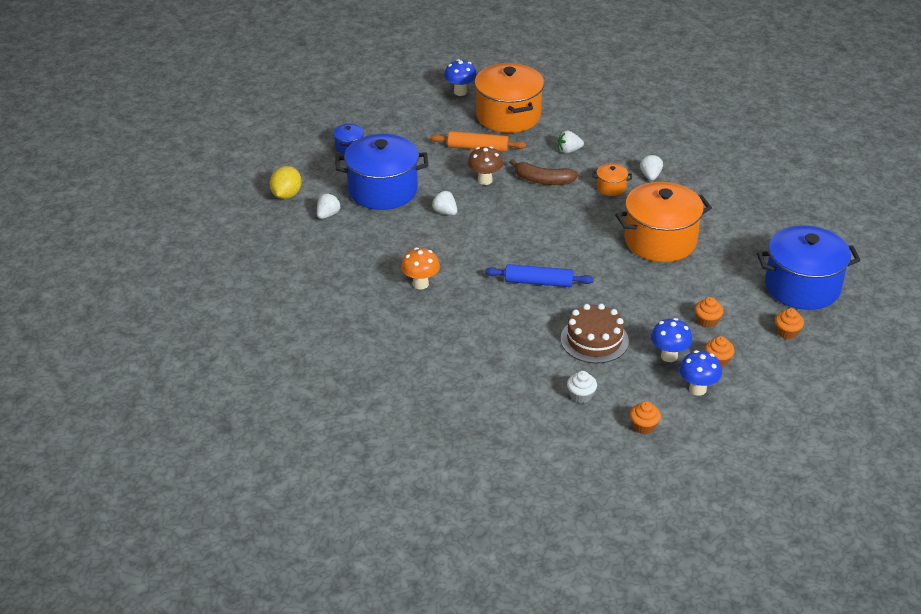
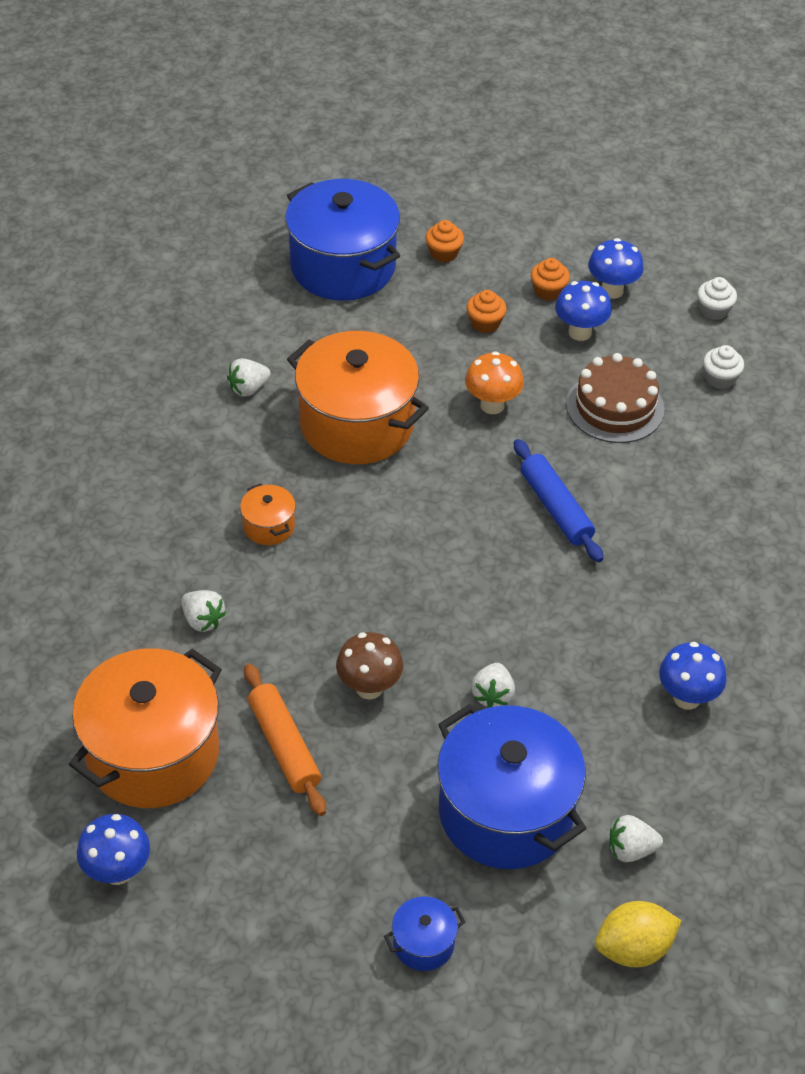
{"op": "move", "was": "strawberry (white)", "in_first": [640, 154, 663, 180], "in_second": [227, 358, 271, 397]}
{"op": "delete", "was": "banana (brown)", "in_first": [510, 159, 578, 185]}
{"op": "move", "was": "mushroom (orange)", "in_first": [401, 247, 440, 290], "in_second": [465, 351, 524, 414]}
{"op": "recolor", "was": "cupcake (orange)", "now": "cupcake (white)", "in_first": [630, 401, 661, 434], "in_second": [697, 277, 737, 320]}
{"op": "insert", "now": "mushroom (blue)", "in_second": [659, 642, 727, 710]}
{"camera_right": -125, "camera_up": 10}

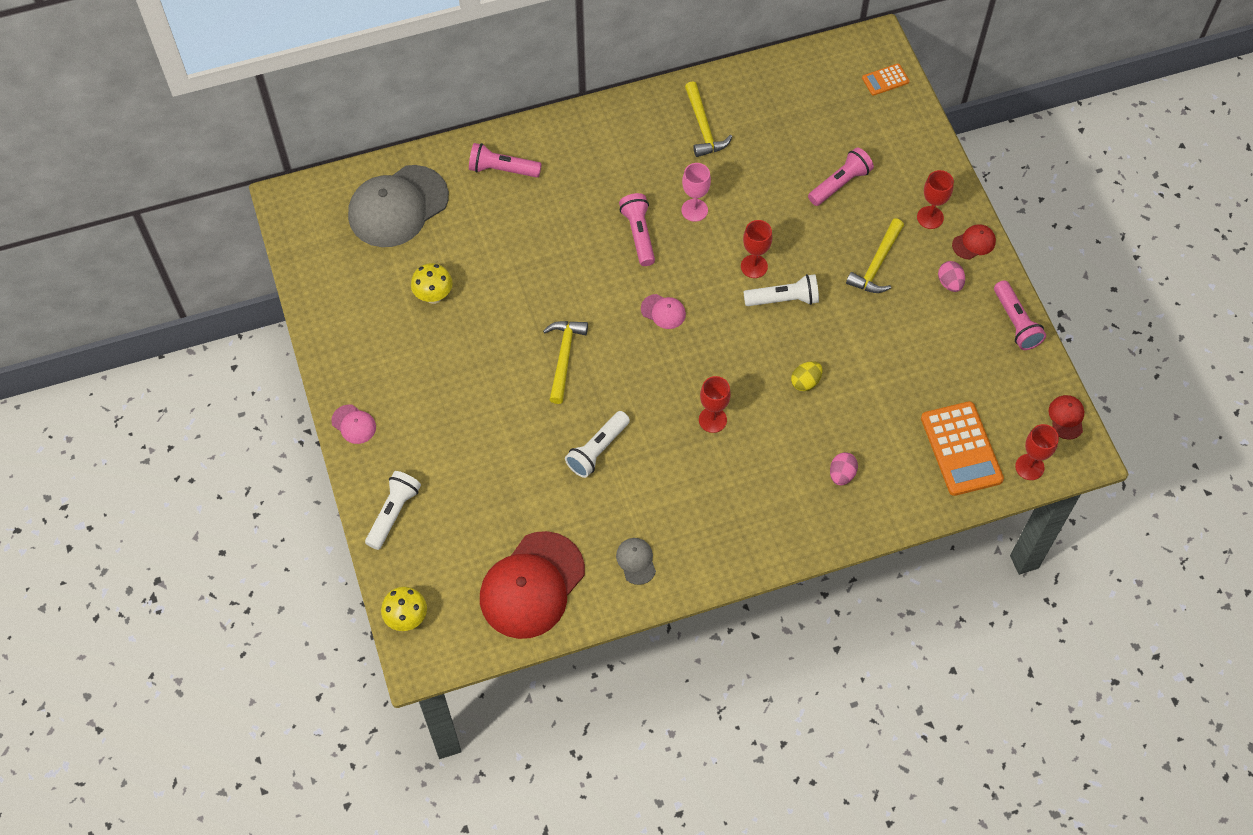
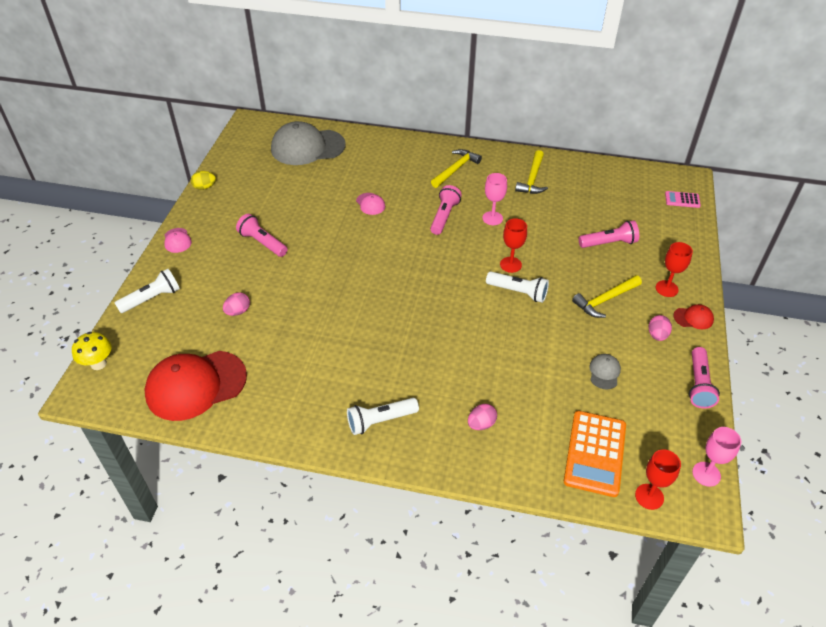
{"op": "recolor", "was": "calculator (orange)", "now": "calculator (pink)", "in_first": [862, 64, 910, 96], "in_second": [665, 191, 701, 208]}
{"op": "move", "was": "flashlight (pink)", "in_first": [469, 143, 542, 178], "in_second": [236, 214, 288, 257]}
{"op": "delete", "was": "mushroom (yellow)", "in_first": [411, 263, 453, 304]}
{"op": "move", "was": "cap (pink)", "in_first": [641, 294, 686, 329], "in_second": [356, 193, 385, 215]}
{"op": "move", "was": "hammer (yellow)", "in_first": [543, 321, 588, 404], "in_second": [431, 149, 482, 188]}
{"op": "move", "was": "egg (yellow)", "in_first": [791, 361, 823, 391], "in_second": [191, 171, 216, 190]}
{"op": "delete", "was": "goblet (red)", "in_first": [699, 376, 731, 433]}
{"op": "replace", "was": "cap (red)", "now": "goblet (pink)", "in_first": [1048, 395, 1084, 440], "in_second": [692, 427, 741, 487]}
{"op": "move", "was": "flashlight (white)", "in_first": [565, 411, 630, 478], "in_second": [347, 398, 419, 435]}
{"op": "move", "was": "cap (grey)", "in_first": [616, 538, 656, 585], "in_second": [589, 354, 621, 390]}
{"op": "insert", "now": "egg (pink)", "in_second": [223, 292, 250, 316]}
{"camera_right": 30, "camera_up": -15}

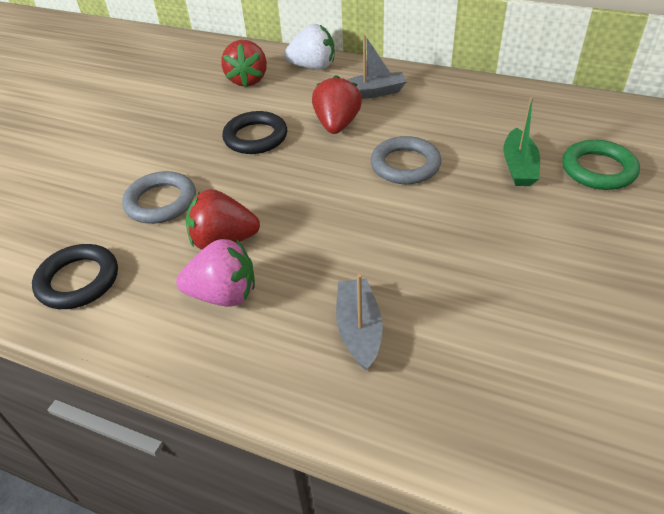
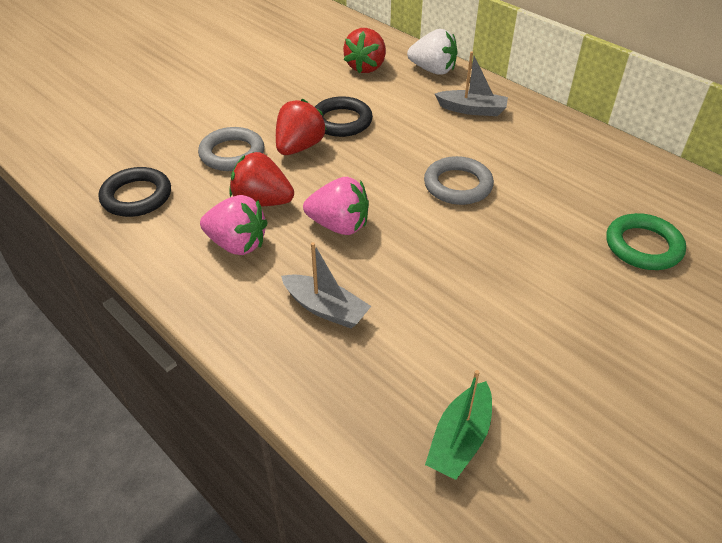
{"op": "move", "was": "strawberry (red)", "in_first": [312, 75, 362, 134], "in_second": [276, 99, 327, 155]}
{"op": "move", "was": "boat (green)", "in_first": [503, 97, 540, 186], "in_second": [425, 370, 492, 480]}
{"op": "rotate", "was": "boat (grey)", "in_first": [336, 274, 383, 371], "in_second": [281, 242, 371, 328], "clockwise": 105}
{"op": "insert", "now": "strawberry (pink)", "in_second": [303, 177, 369, 235]}
{"camera_right": 20, "camera_up": 0}

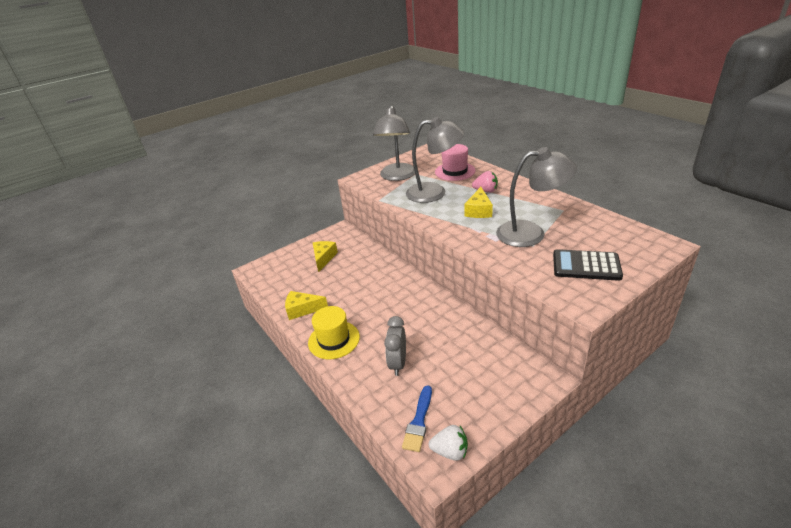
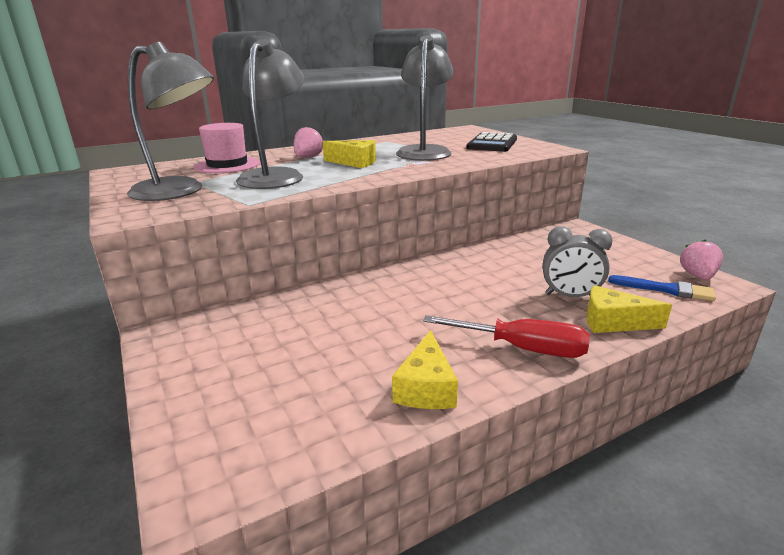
{"op": "move", "was": "cheese (yellow)", "in_first": [313, 241, 338, 272], "in_second": [586, 285, 672, 333]}
{"op": "replace", "was": "hat (yellow)", "now": "screwdriver (red)", "in_first": [308, 306, 360, 359], "in_second": [423, 315, 590, 358]}
{"op": "recolor", "was": "strawberry (white)", "now": "strawberry (pink)", "in_first": [429, 425, 468, 461], "in_second": [680, 240, 723, 280]}
{"camera_right": -85, "camera_up": -10}

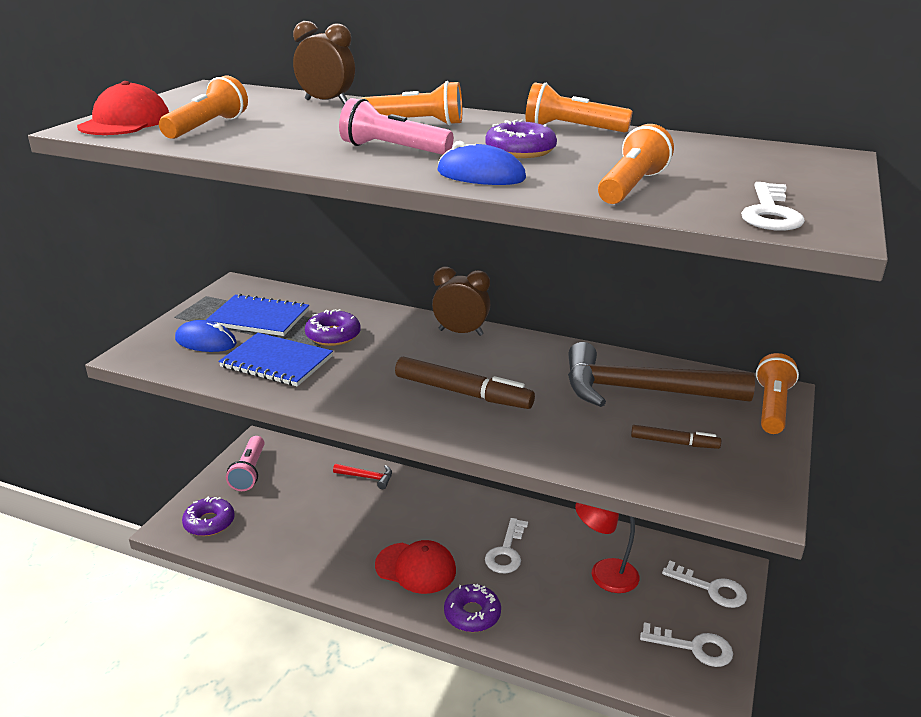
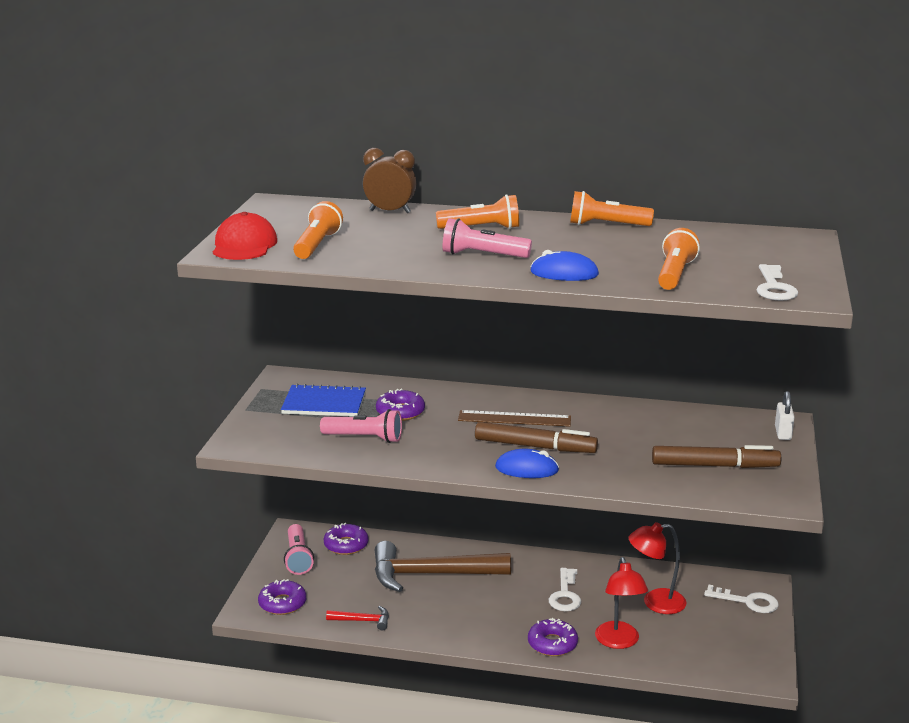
{"op": "move", "was": "donut (purple)", "in_first": [485, 120, 557, 158], "in_second": [324, 523, 369, 555]}
{"op": "delete", "was": "clock (brown)", "in_first": [432, 267, 490, 336]}
{"op": "move", "was": "mouse (blue)", "in_first": [175, 320, 237, 352], "in_second": [495, 449, 559, 478]}
{"op": "replace", "was": "notebook (blue)", "now": "flashlight (pink)", "in_first": [218, 333, 333, 386], "in_second": [320, 409, 402, 443]}
{"op": "move", "was": "hammer (brown)", "in_first": [568, 342, 755, 407], "in_second": [375, 541, 511, 592]}
{"op": "replace", "was": "flashlight (orange)", "now": "padlock (white)", "in_first": [756, 353, 799, 434], "in_second": [775, 391, 795, 440]}
{"op": "resize", "was": "marker (brown)", "in_first": [631, 425, 721, 449], "in_second": [652, 445, 781, 468], "ratio": 1.84}
{"op": "move", "was": "hammer (red)", "in_first": [333, 464, 392, 489], "in_second": [326, 606, 389, 631]}
{"op": "delete", "was": "cap (red)", "in_first": [375, 540, 456, 594]}
{"op": "delete", "was": "key (white)", "in_first": [640, 622, 733, 667]}
{"op": "insert", "now": "ruler (brown)", "in_second": [458, 410, 571, 427]}
{"op": "insert", "now": "lamp (red)", "in_second": [595, 557, 648, 649]}
{"camera_right": -10, "camera_up": -5}

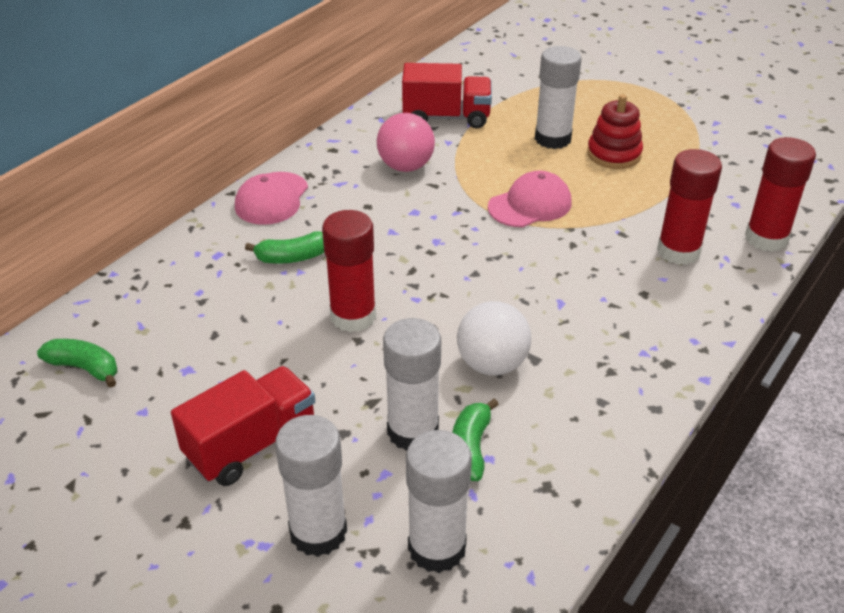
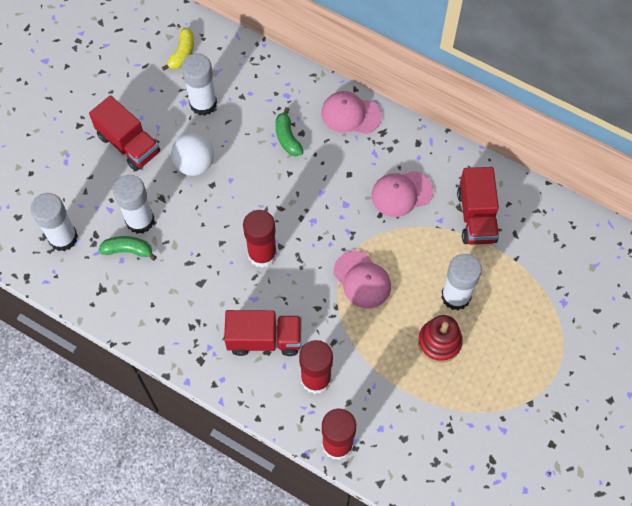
{"op": "replace", "was": "ball (pink)", "now": "cap (pink)", "in_first": [377, 113, 435, 172], "in_second": [371, 171, 433, 217]}
{"op": "move", "was": "glue stick (red)", "in_first": [322, 210, 376, 332], "in_second": [243, 210, 277, 268]}
{"op": "move", "was": "ball (white)", "in_first": [457, 301, 531, 376], "in_second": [171, 133, 214, 176]}
{"op": "recolor", "was": "banana (green)", "now": "banana (yellow)", "in_first": [37, 339, 117, 388], "in_second": [162, 27, 194, 71]}
{"op": "move", "was": "glue stick (white)", "in_first": [275, 415, 347, 557], "in_second": [181, 53, 217, 116]}
{"op": "insert", "now": "truck (red)", "in_second": [224, 310, 302, 356]}
{"camera_right": 85, "camera_up": 25}

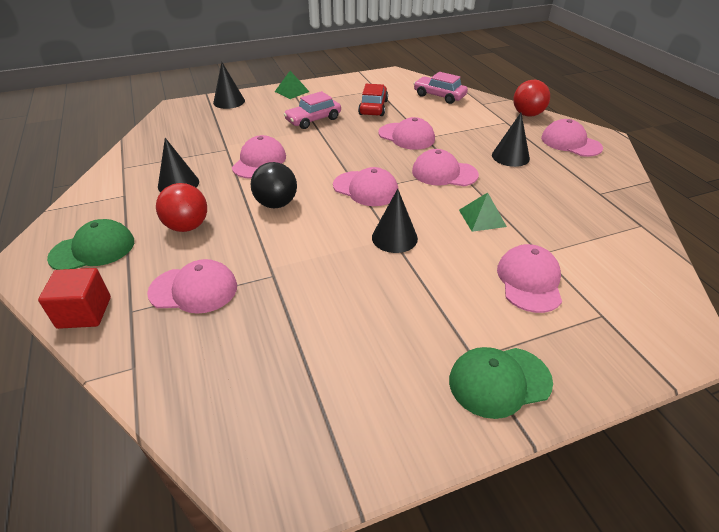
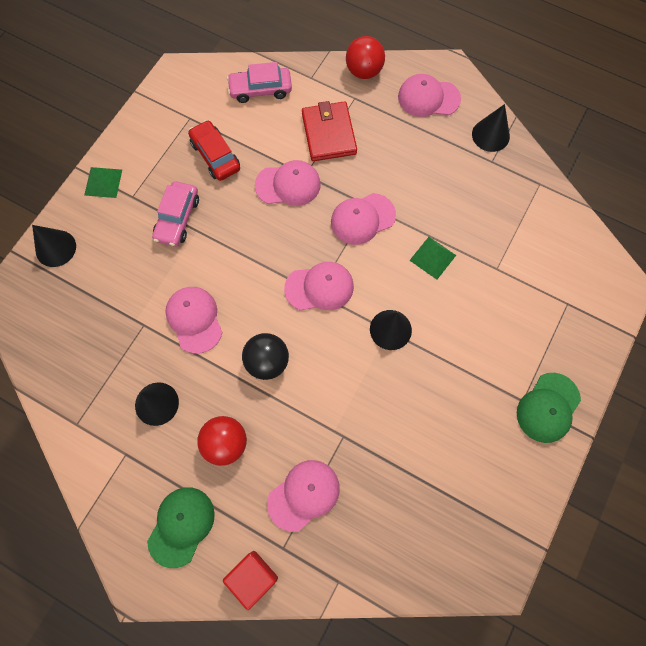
{"op": "move", "was": "cone (black)", "in_first": [492, 113, 530, 167], "in_second": [472, 104, 510, 152]}
{"op": "delete", "was": "cap (pink)", "in_first": [497, 244, 562, 313]}
{"op": "insert", "now": "wallet (red)", "in_second": [302, 101, 357, 161]}
{"camera_right": -40, "camera_up": 30}

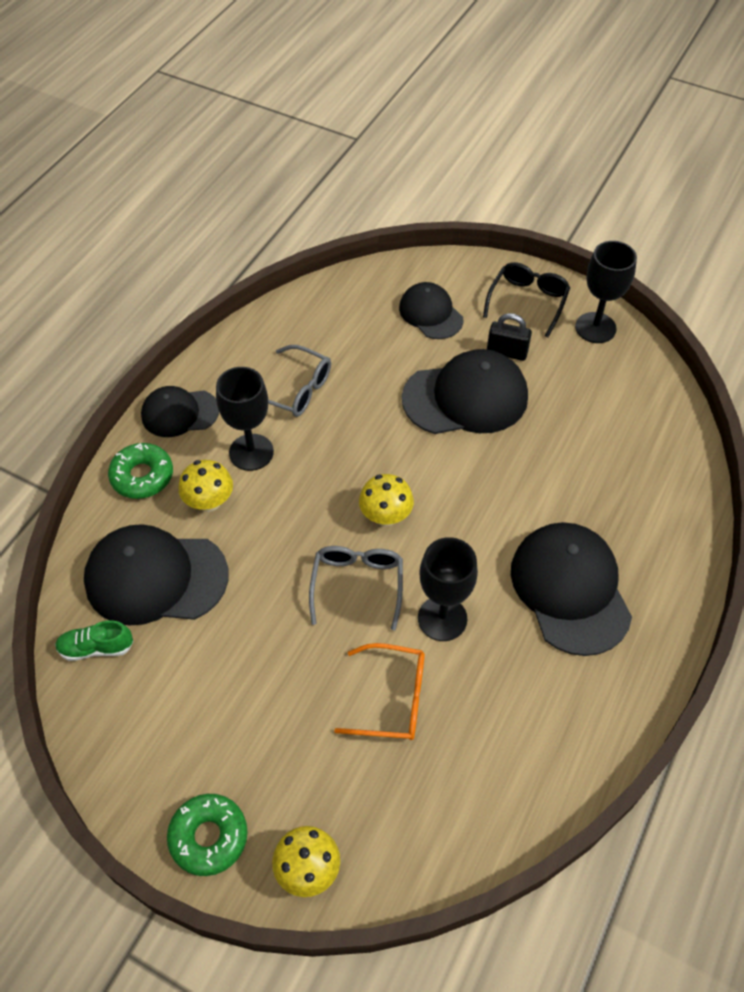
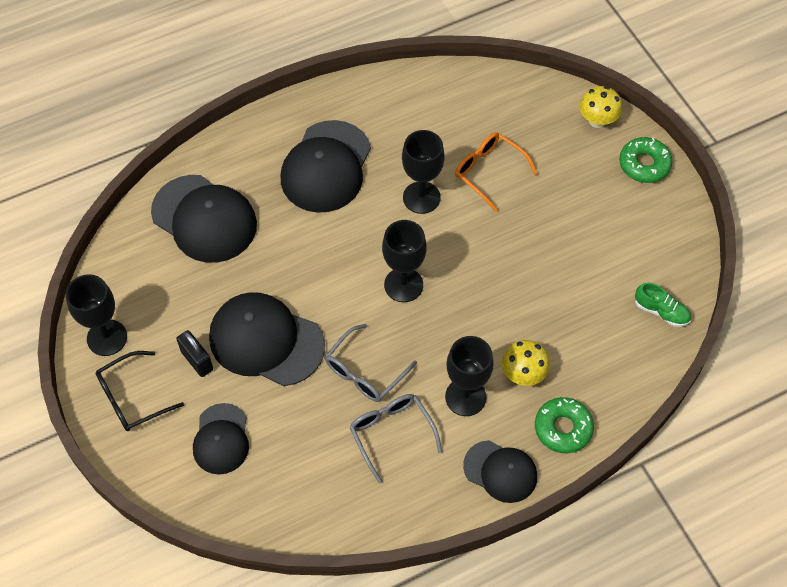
{"op": "replace", "was": "mushroom (yellow)", "now": "goblet (black)", "in_first": [359, 474, 414, 526], "in_second": [382, 220, 427, 302]}
{"op": "move", "was": "cap (black)", "in_first": [84, 524, 229, 626], "in_second": [151, 175, 257, 263]}
{"op": "move", "was": "glasses (grey)", "in_first": [309, 546, 403, 630], "in_second": [325, 324, 417, 402]}
{"camera_right": -145, "camera_up": 5}

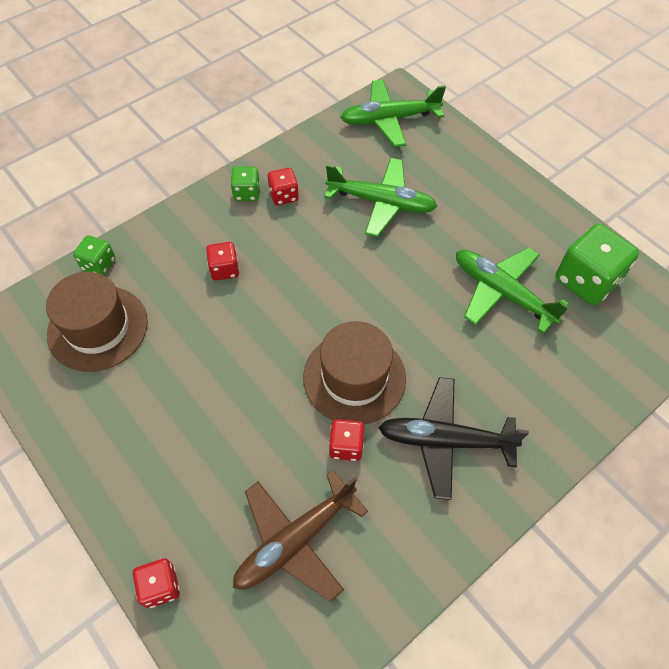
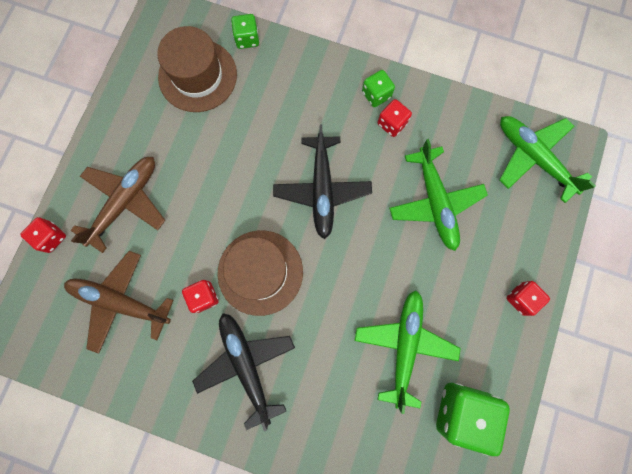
{"op": "move", "was": "dice (red)", "in_first": [206, 242, 239, 281], "in_second": [506, 281, 550, 316]}
{"op": "insert", "now": "plane (black)", "in_second": [273, 124, 372, 239]}
{"op": "insert", "now": "plane (brown)", "in_second": [71, 157, 165, 253]}
{"camera_right": 60, "camera_up": 20}

